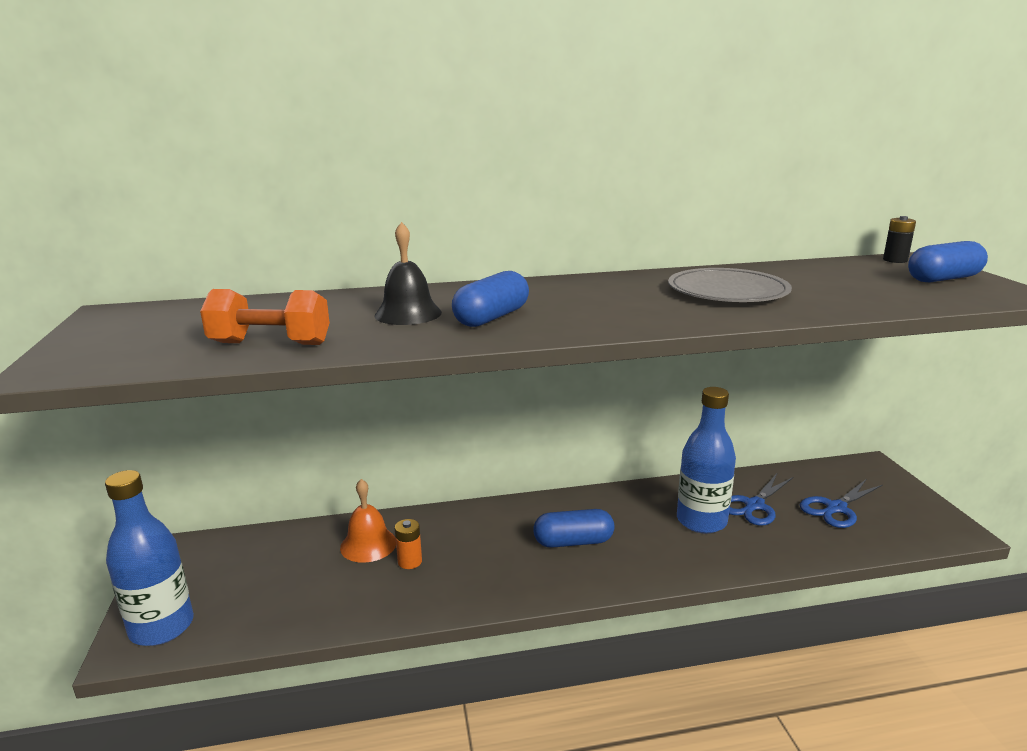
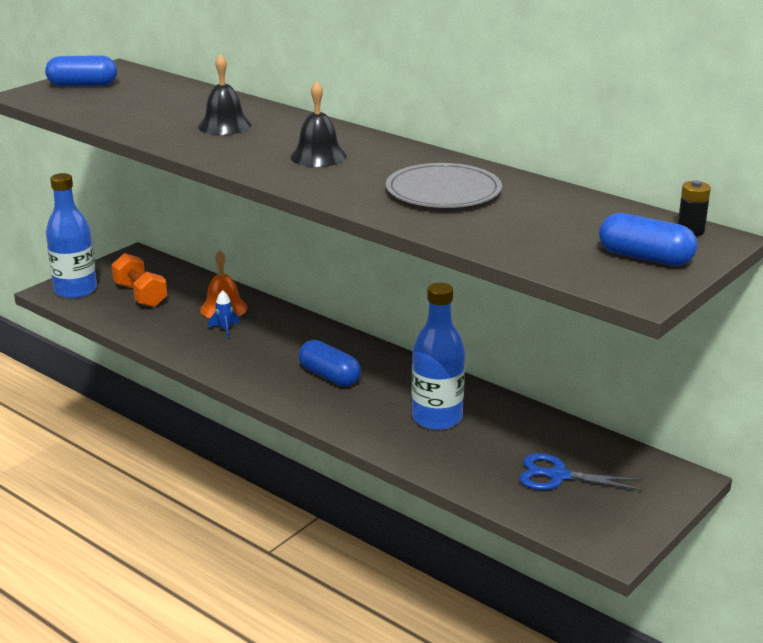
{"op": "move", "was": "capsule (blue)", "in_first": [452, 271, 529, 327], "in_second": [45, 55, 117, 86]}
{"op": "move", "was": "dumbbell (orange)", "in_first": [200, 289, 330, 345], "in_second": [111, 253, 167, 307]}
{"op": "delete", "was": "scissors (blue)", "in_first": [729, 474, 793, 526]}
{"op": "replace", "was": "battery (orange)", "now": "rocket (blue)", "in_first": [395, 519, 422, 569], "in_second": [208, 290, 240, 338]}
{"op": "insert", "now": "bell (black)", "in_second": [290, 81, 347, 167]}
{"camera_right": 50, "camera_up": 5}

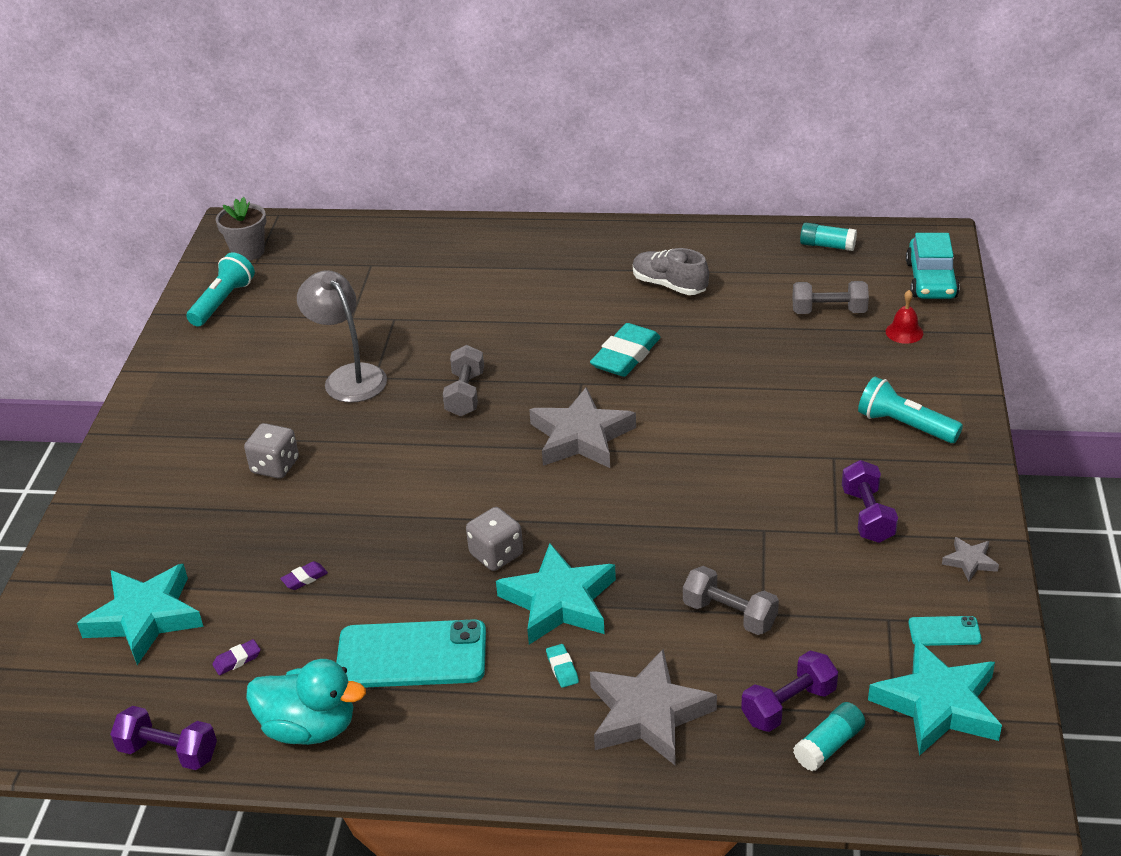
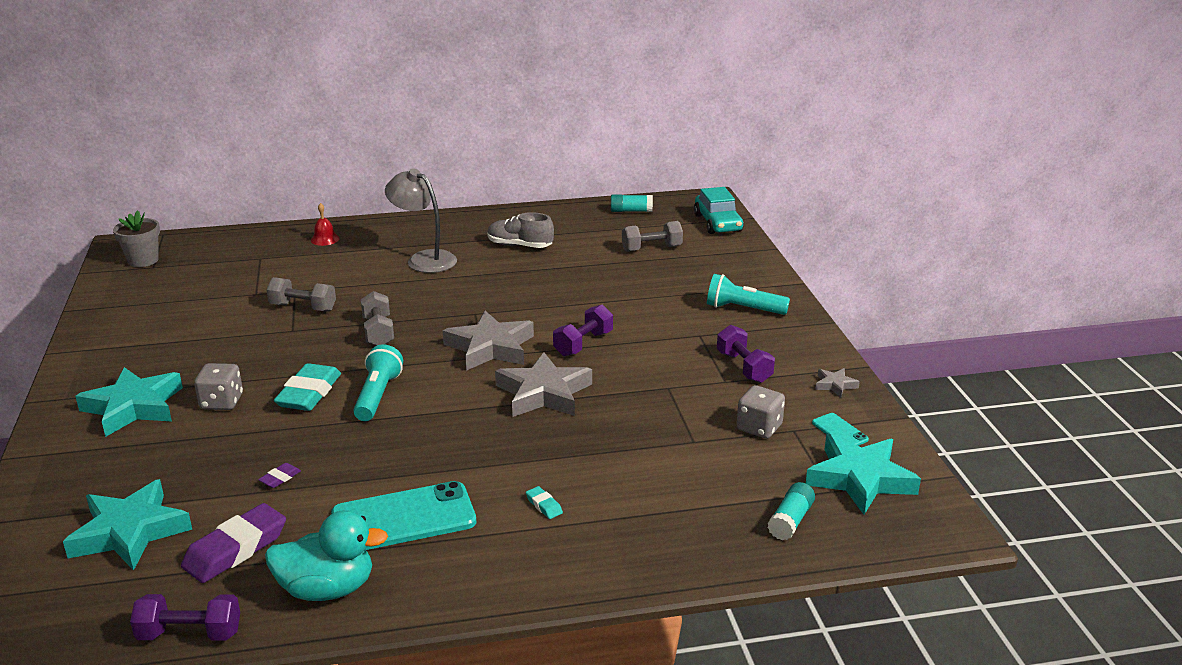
{"op": "move", "was": "flashlight (turquoise)", "in_first": [186, 252, 255, 327], "in_second": [353, 345, 403, 421]}
{"op": "move", "was": "lamp (grey)", "in_first": [297, 270, 387, 403], "in_second": [385, 168, 457, 273]}
{"op": "move", "was": "bell (red)", "in_first": [886, 290, 923, 344], "in_second": [311, 203, 339, 246]}
{"op": "move", "was": "eraser (turquoise)", "in_first": [590, 323, 661, 377], "in_second": [274, 363, 341, 411]}
{"op": "move", "was": "dice (grey)", "in_first": [466, 507, 523, 571], "in_second": [737, 385, 785, 439]}
{"op": "move", "was": "star (turquoise)", "in_first": [496, 543, 616, 645], "in_second": [75, 367, 183, 437]}
{"op": "move", "was": "dumbbell (grey)", "in_first": [683, 566, 779, 635], "in_second": [266, 277, 336, 312]}
{"op": "rotate", "was": "phone (turquoise)", "in_first": [908, 616, 982, 646], "in_second": [812, 413, 869, 446], "clockwise": 75}
{"op": "resize", "was": "eraser (purple)", "in_first": [212, 639, 260, 675], "in_second": [181, 503, 286, 583], "ratio": 2.27}
{"op": "move", "was": "star (grey)", "in_first": [590, 649, 717, 765], "in_second": [495, 352, 592, 417]}
{"op": "move", "was": "dumbbell (purple)", "in_first": [741, 651, 838, 732], "in_second": [553, 305, 613, 356]}
{"camera_right": -20, "camera_up": -10}

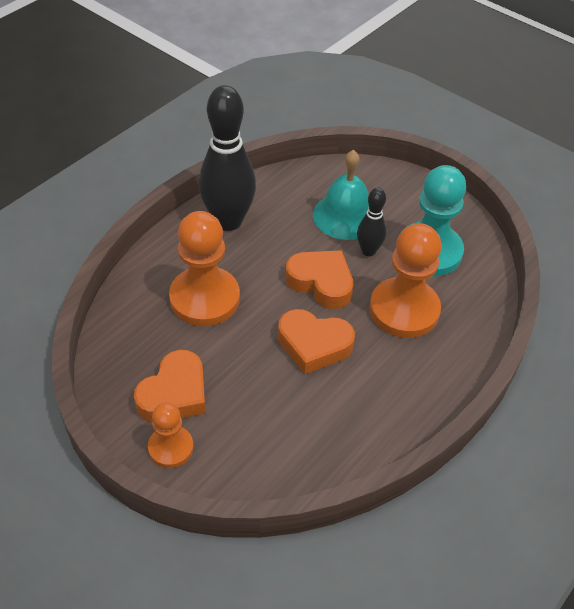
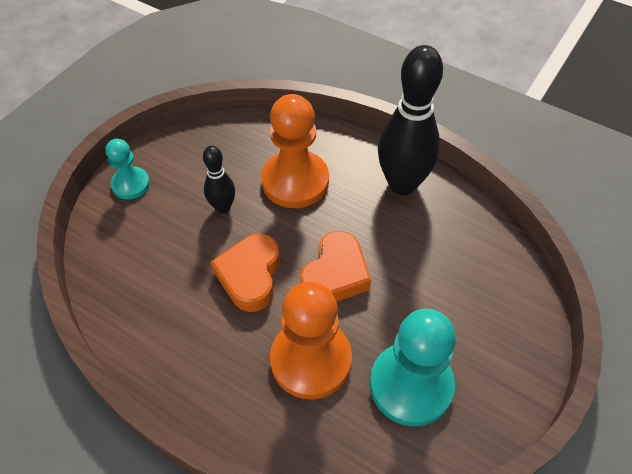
{"op": "delete", "was": "bell (turquoise)", "in_first": [313, 150, 369, 240]}
{"op": "move", "was": "bowling pin (black)", "in_first": [357, 188, 386, 256], "in_second": [203, 146, 235, 214]}
{"op": "delete", "was": "heart (orange)", "in_first": [134, 350, 205, 423]}
{"op": "recolor", "was": "pawn (orange)", "now": "pawn (turquoise)", "in_first": [148, 402, 193, 468], "in_second": [106, 139, 150, 199]}
{"camera_right": 85, "camera_up": 5}

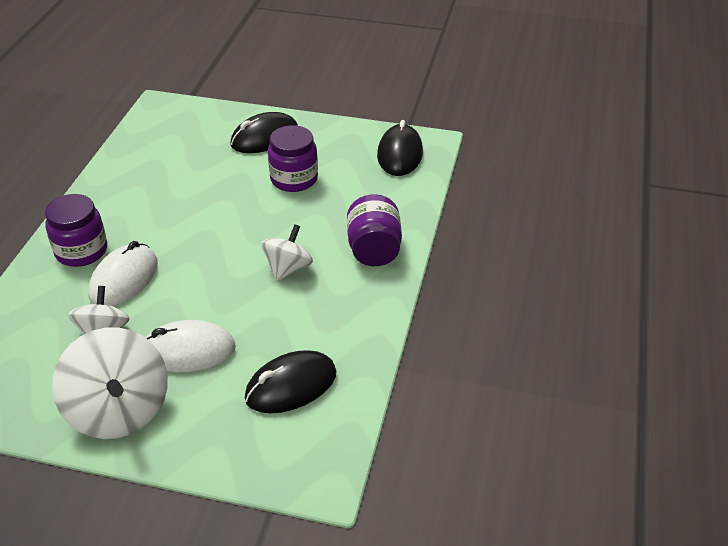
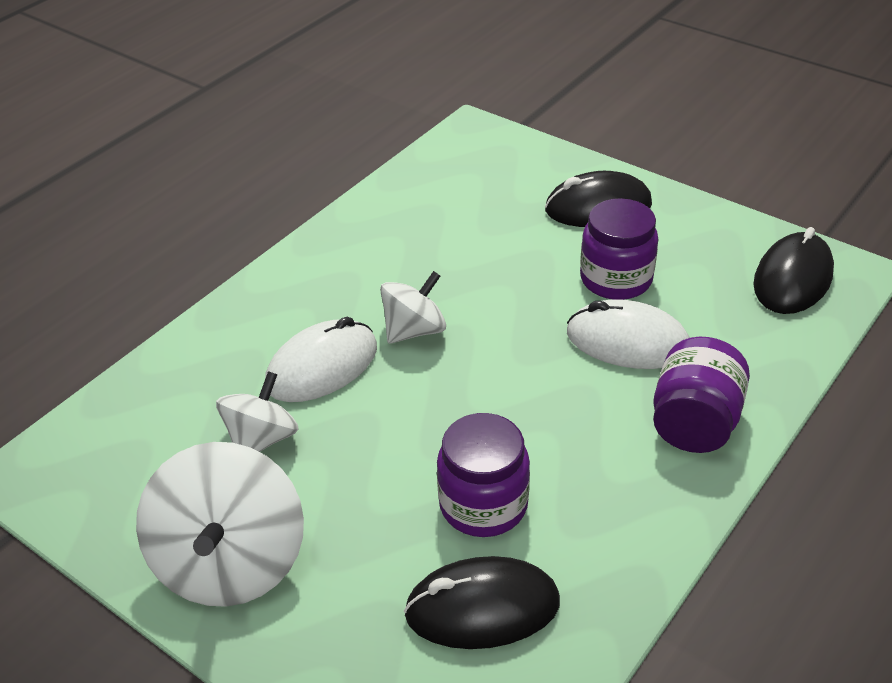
{"op": "move", "was": "jar (purple)", "in_first": [45, 194, 107, 267], "in_second": [437, 413, 530, 537]}
{"op": "move", "was": "spinning top (white)", "in_first": [261, 224, 313, 282], "in_second": [380, 271, 446, 344]}
{"op": "move", "was": "mouse (white)", "in_first": [145, 320, 236, 372], "in_second": [567, 299, 690, 369]}
{"camera_right": 25, "camera_up": 0}

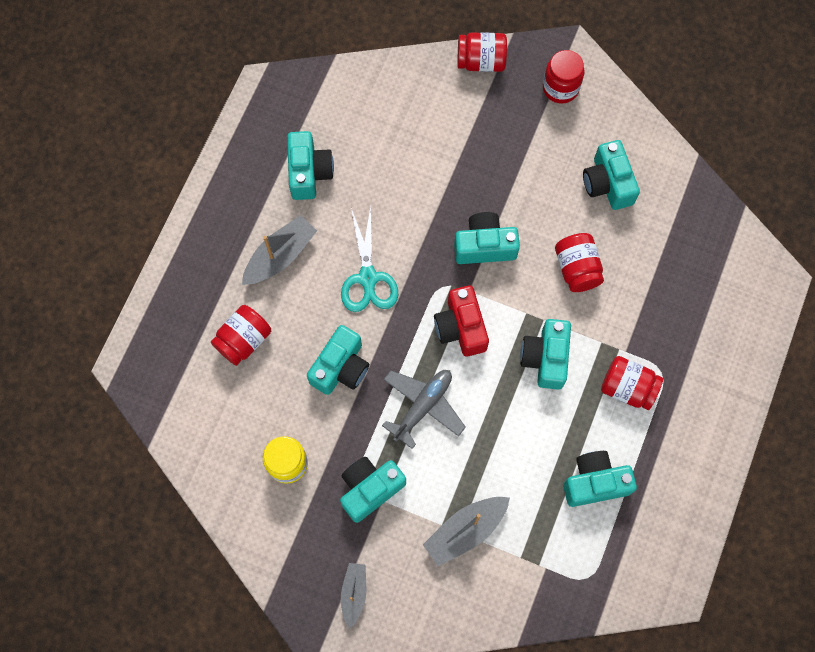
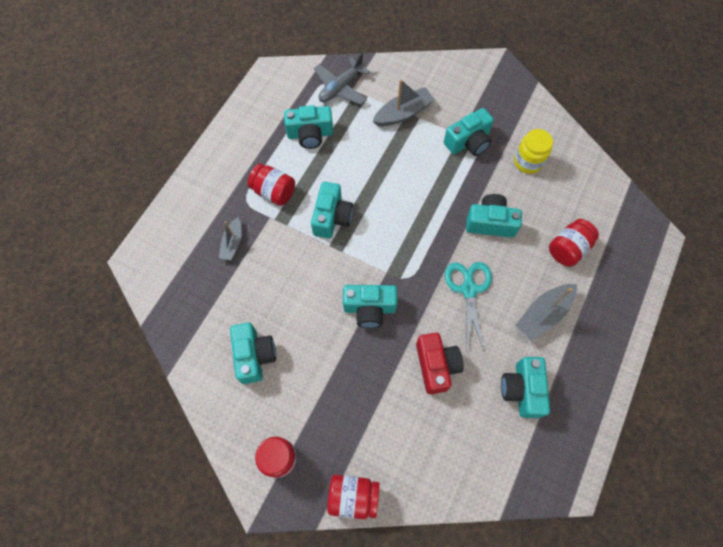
{"op": "delete", "was": "jar (red)", "in_first": [555, 233, 604, 292]}
{"op": "move", "was": "camera (red)", "in_first": [434, 285, 489, 357], "in_second": [416, 333, 464, 394]}
{"op": "rotate", "was": "camera (turquoise)", "in_first": [307, 325, 369, 395], "in_second": [466, 194, 522, 238], "clockwise": 60}
{"op": "move", "was": "plane (grey)", "in_first": [382, 370, 466, 449], "in_second": [314, 53, 370, 105]}
{"op": "move", "was": "boat (grey)", "in_first": [341, 563, 366, 629], "in_second": [219, 217, 242, 260]}
{"camera_right": -175, "camera_up": -5}

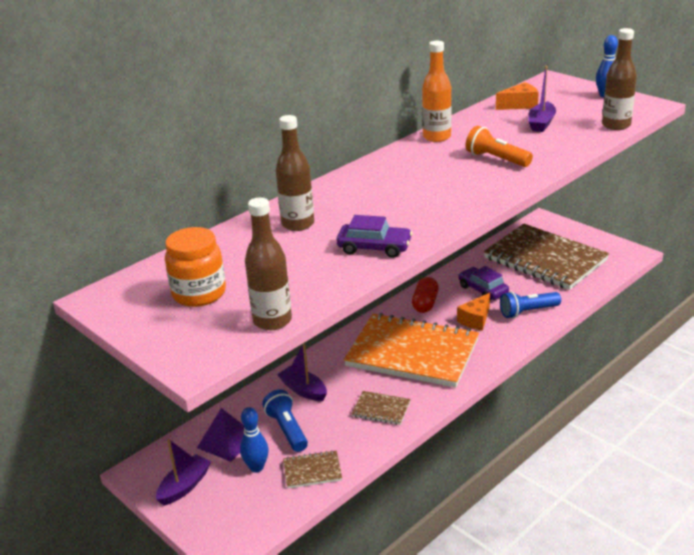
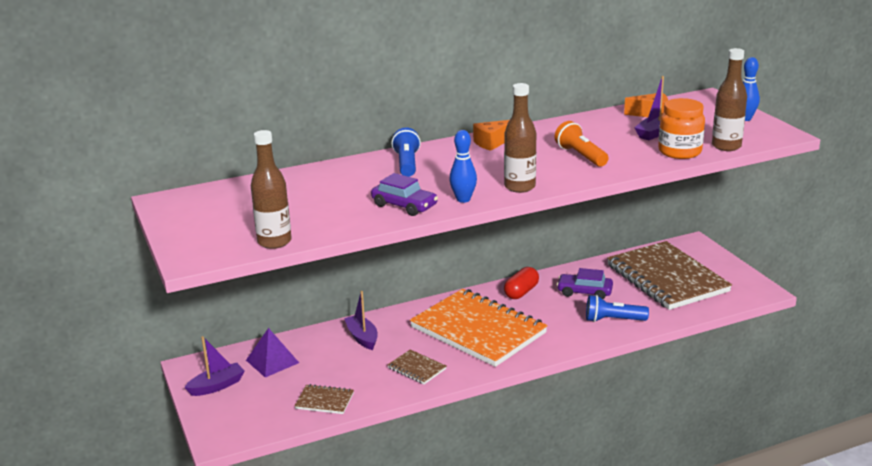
{"op": "delete", "was": "bottle (orange)", "in_first": [422, 41, 452, 142]}
{"op": "move", "was": "bottle (brown)", "in_first": [276, 115, 314, 231], "in_second": [504, 83, 536, 193]}
{"op": "move", "was": "jar (orange)", "in_first": [165, 227, 226, 307], "in_second": [658, 98, 705, 159]}
{"op": "rotate", "was": "car (purple)", "in_first": [458, 266, 509, 300], "in_second": [557, 268, 613, 299], "clockwise": -60}
{"op": "move", "was": "cheese (orange)", "in_first": [457, 293, 490, 331], "in_second": [473, 120, 509, 151]}
{"op": "move", "was": "flashlight (blue)", "in_first": [262, 389, 308, 452], "in_second": [391, 127, 421, 177]}
{"op": "move", "was": "bowling pin (blue)", "in_first": [240, 407, 269, 473], "in_second": [449, 130, 477, 203]}
{"camera_right": 20, "camera_up": -5}

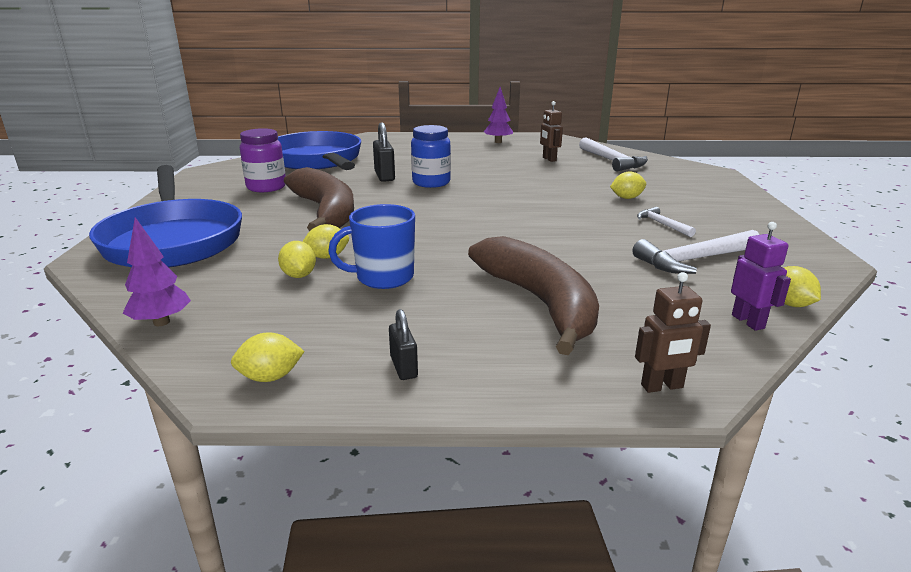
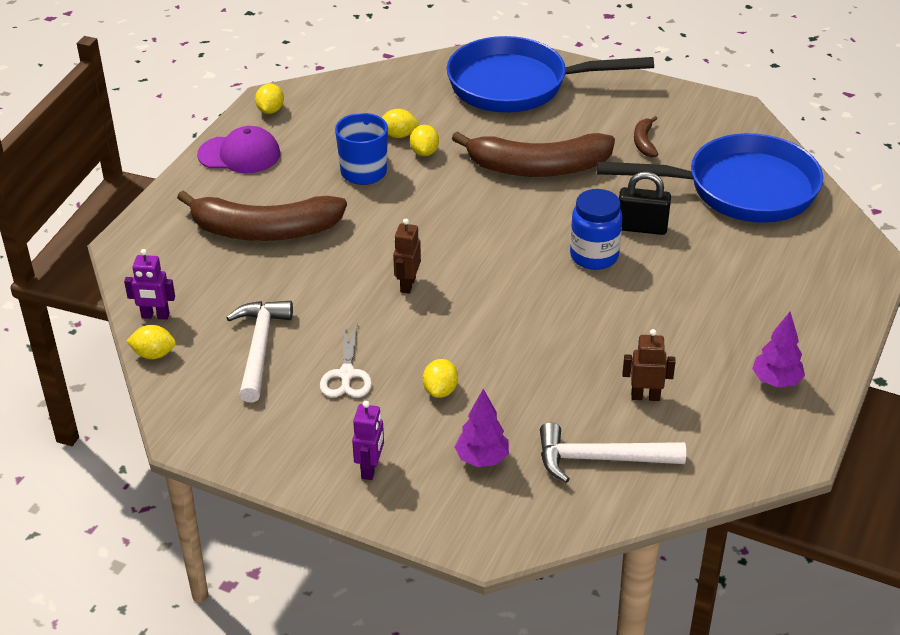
{"op": "replace", "was": "jar (purple)", "now": "banana (brown)", "in_first": [240, 128, 286, 192], "in_second": [634, 116, 658, 158]}
{"op": "replace", "was": "hammer (white)", "now": "scissors (white)", "in_first": [637, 207, 696, 237], "in_second": [320, 321, 372, 398]}
{"op": "move", "was": "tree (purple)", "in_first": [123, 217, 191, 326], "in_second": [455, 389, 509, 467]}
{"op": "move", "was": "robot (brown)", "in_first": [635, 272, 711, 393], "in_second": [393, 218, 421, 294]}
{"op": "replace", "was": "padlock (black)", "now": "cap (purple)", "in_first": [389, 309, 418, 380], "in_second": [197, 126, 280, 173]}
{"op": "insert", "now": "robot (purple)", "in_second": [352, 401, 384, 480]}
{"camera_right": 115, "camera_up": 15}

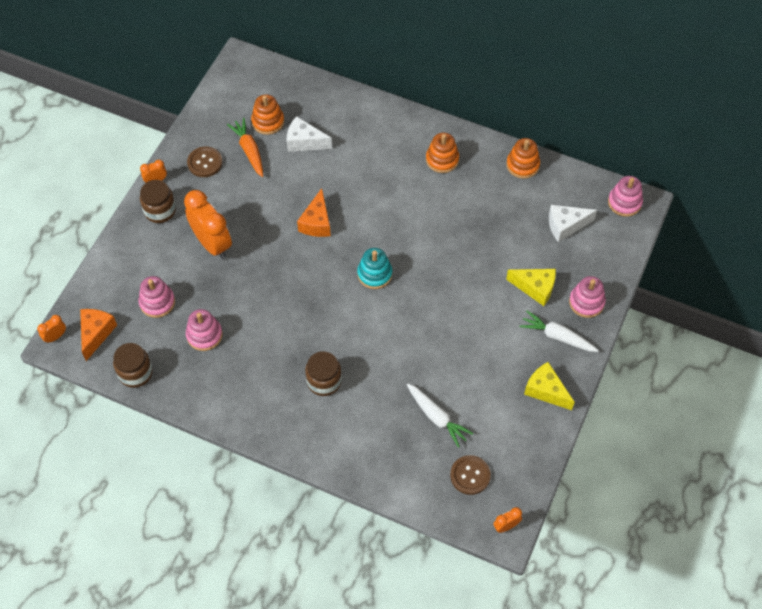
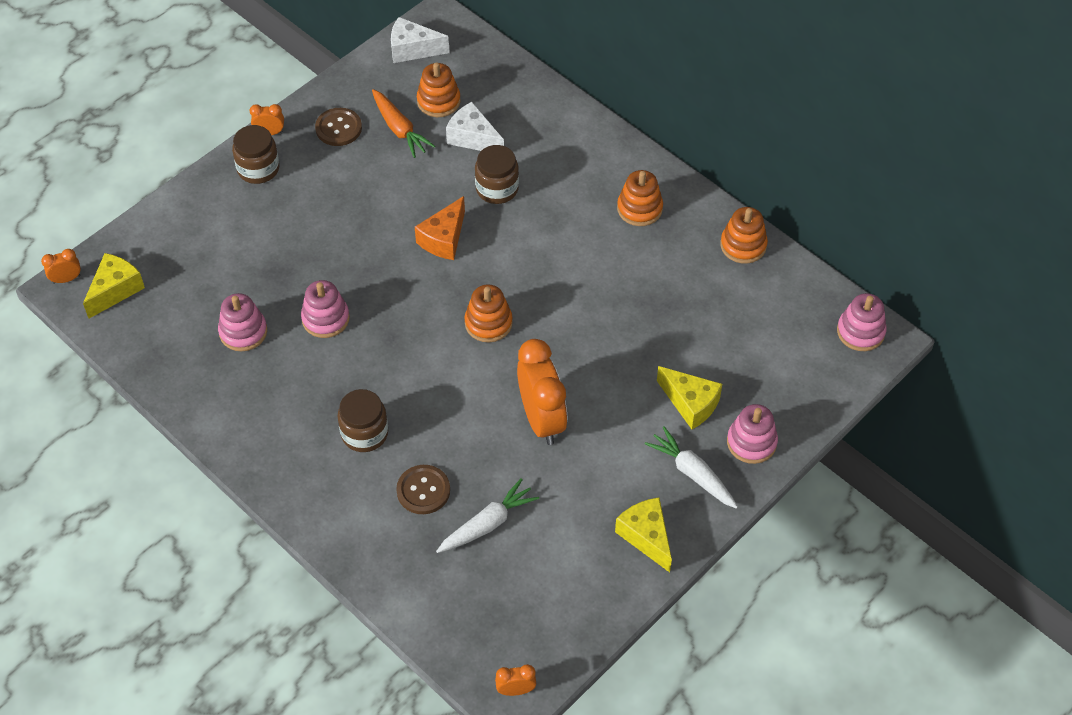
{"op": "rotate", "was": "carrot (orange)", "in_first": [227, 118, 263, 177], "in_second": [372, 89, 435, 158], "clockwise": 150}
{"op": "move", "was": "clock (orange)", "in_first": [184, 190, 232, 259], "in_second": [517, 339, 567, 445]}
{"op": "move", "was": "cheese (white)", "in_first": [549, 205, 597, 242], "in_second": [391, 17, 450, 63]}
{"op": "recolor", "was": "stacking toy (turquoise)", "now": "stacking toy (orange)", "in_first": [357, 248, 392, 289], "in_second": [465, 284, 513, 342]}
{"op": "move", "was": "stacking toy (pink)", "in_first": [139, 276, 175, 318], "in_second": [301, 280, 350, 338]}
{"op": "recolor", "was": "cheese (orange)", "now": "cheese (yellow)", "in_first": [80, 309, 117, 361], "in_second": [83, 253, 145, 318]}
{"op": "move", "was": "jar (brown)", "in_first": [113, 343, 153, 388], "in_second": [475, 145, 519, 204]}
{"op": "rotate", "was": "carrot (white)", "in_first": [407, 383, 473, 448], "in_second": [436, 478, 539, 553], "clockwise": -105}
{"op": "move", "was": "button (brown)", "in_first": [450, 455, 491, 495], "in_second": [396, 465, 450, 514]}
{"camera_right": 20, "camera_up": -5}

